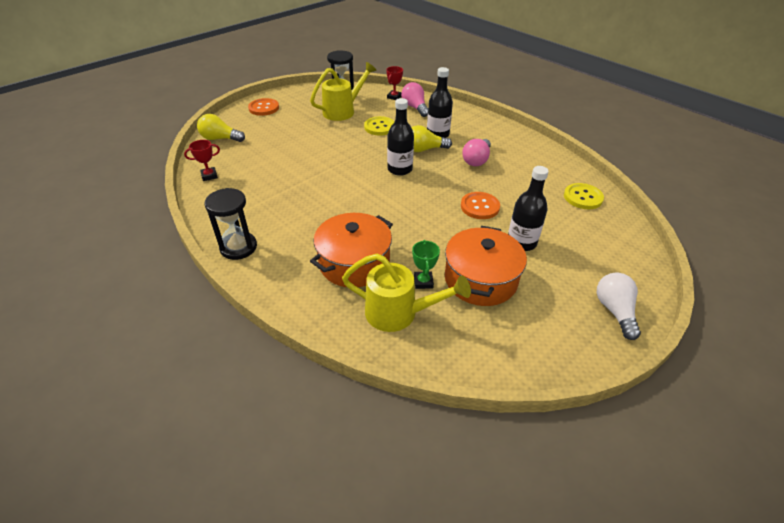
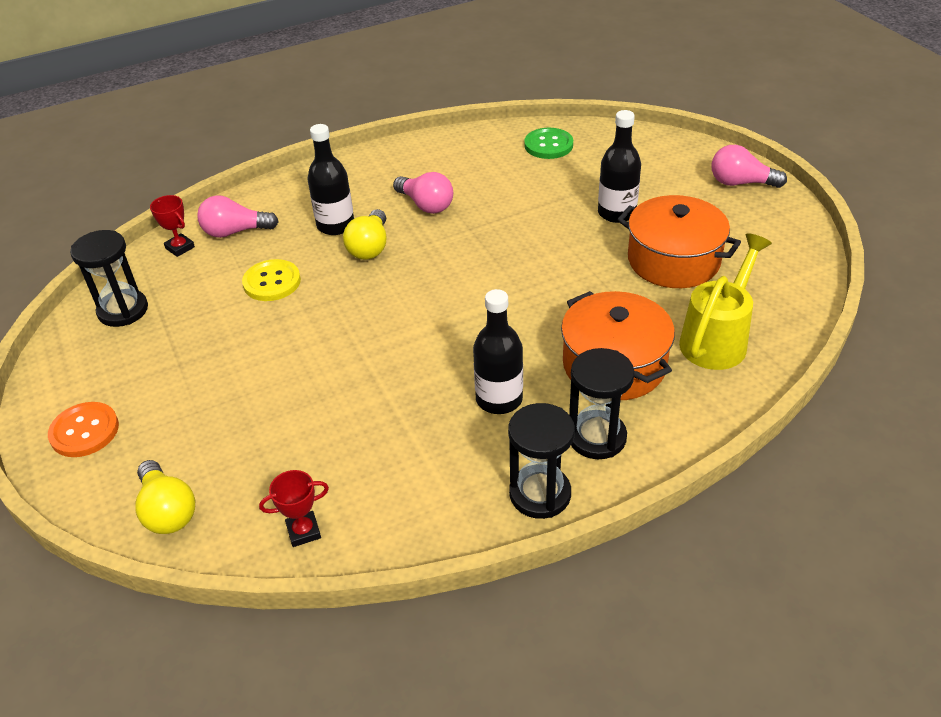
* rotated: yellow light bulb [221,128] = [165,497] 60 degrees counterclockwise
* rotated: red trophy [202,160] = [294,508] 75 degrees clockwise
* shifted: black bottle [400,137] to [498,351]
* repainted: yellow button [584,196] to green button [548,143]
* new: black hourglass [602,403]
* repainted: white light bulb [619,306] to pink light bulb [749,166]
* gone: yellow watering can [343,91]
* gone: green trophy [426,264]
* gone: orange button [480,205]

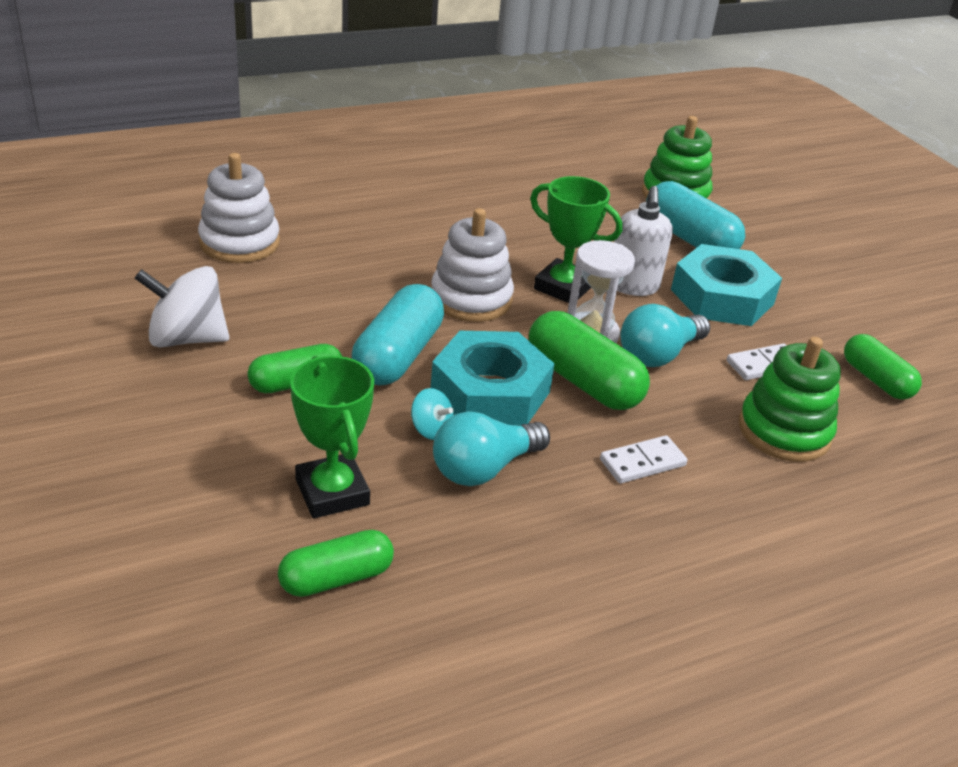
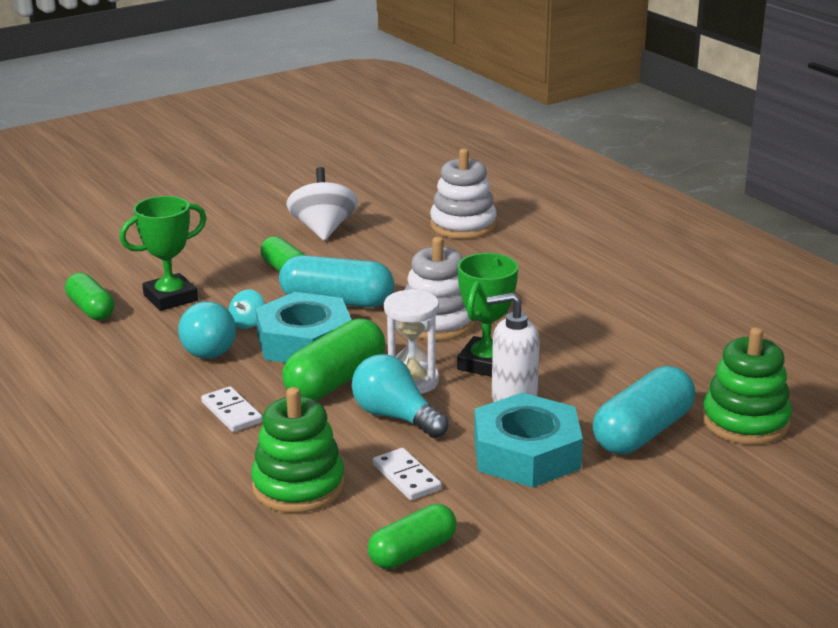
* rotated: turquoise light bulb [491,449] = [207,330] 150 degrees counterclockwise

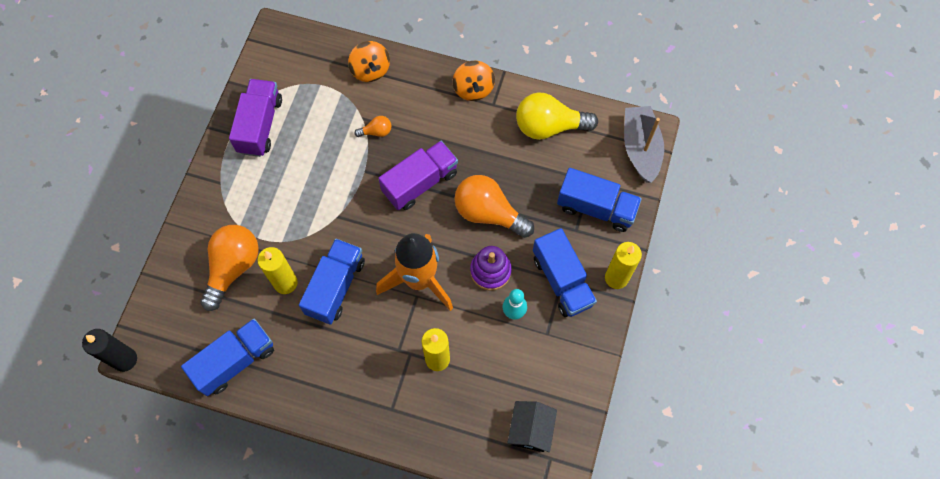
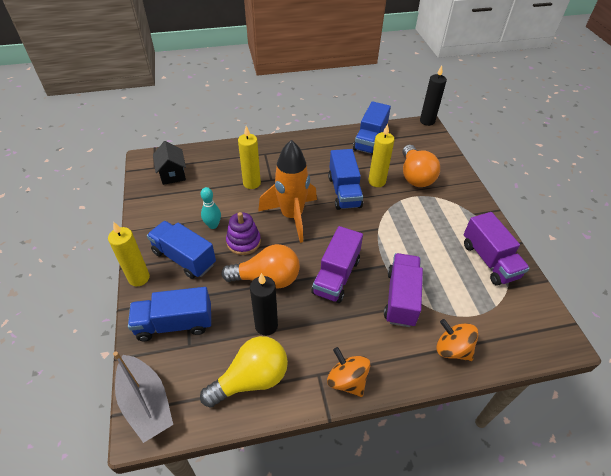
* new: black candle [264,304]
* swapped: orange light bulb [373,126] to purple truck [403,290]

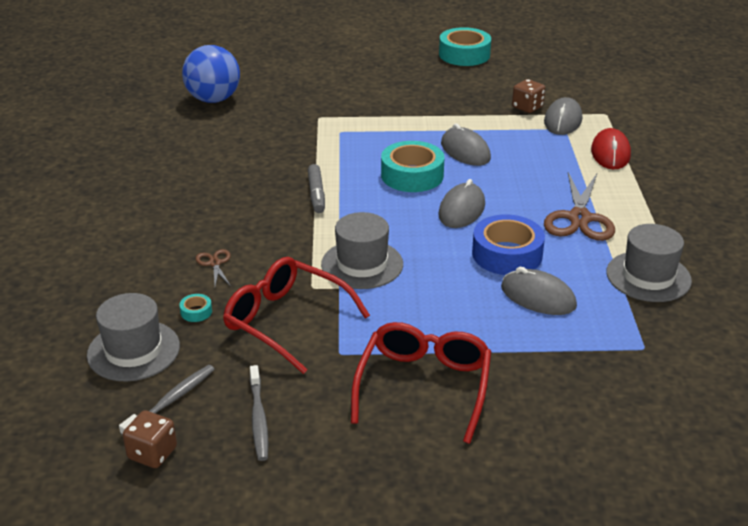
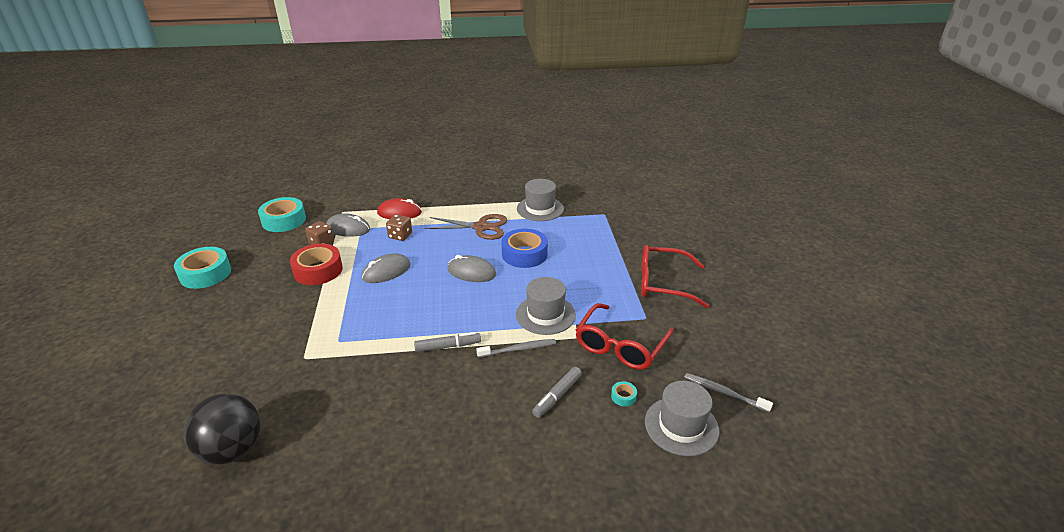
* repainted: blue ball [211,74] to black ball [222,429]
* shifted: turquoise tape [413,166] to [282,214]
* new: red tape [316,264]
* shifted: brown dice [150,439] to [399,227]
* shifted: grey toothbrush [259,413] to [516,348]
* swapped: brown scissors [213,267] to grey marker [557,392]
* gone: grey mouse [539,291]

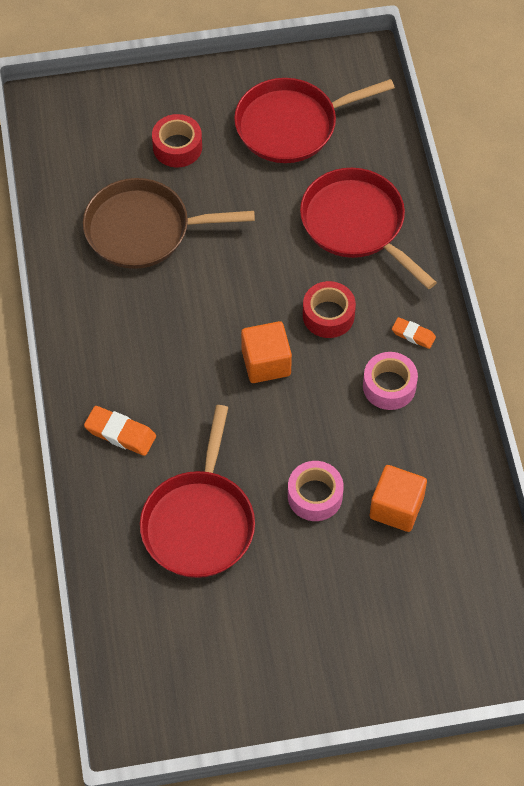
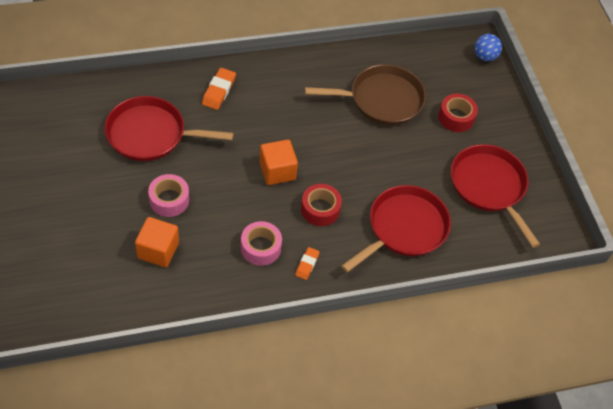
* rotated: brown pan [169,223] = [365,94] 90 degrees clockwise
* new: blue ball [488,47]

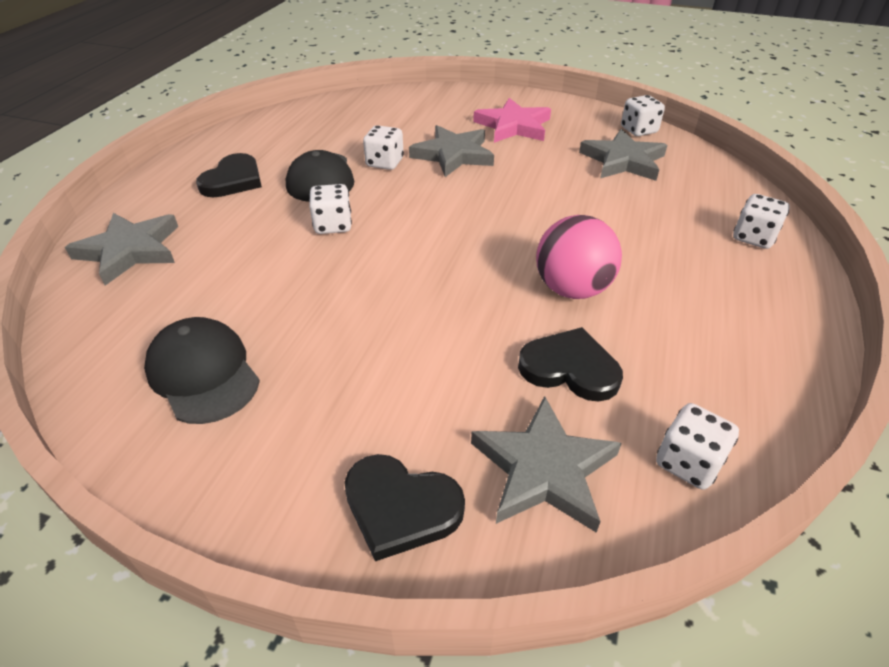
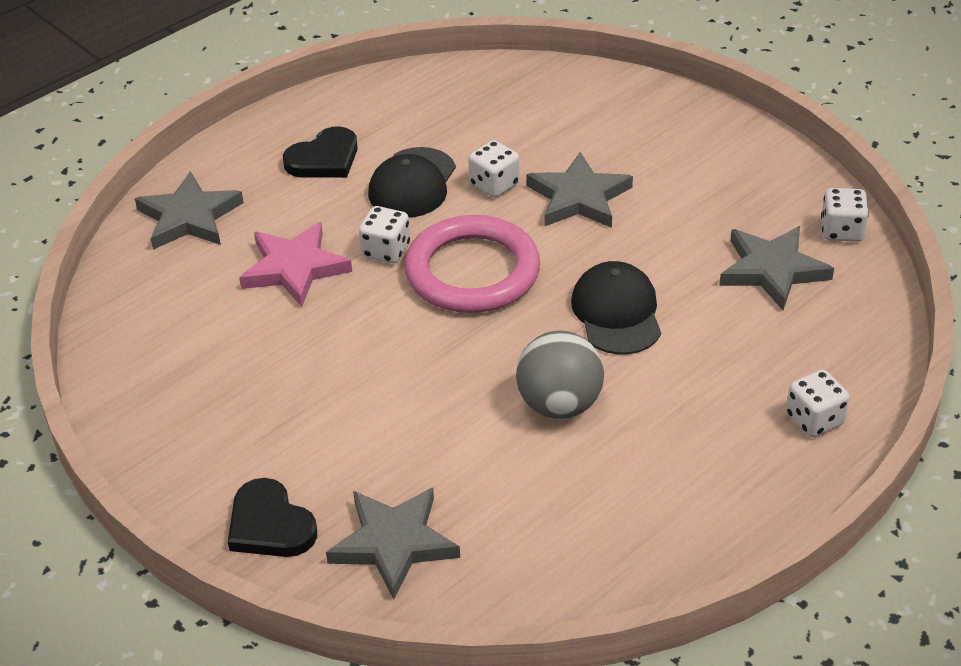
* shifted: pink star [512,120] to [295,264]
* new: pink ring [472,264]
* repainted: pink ball [579,257] to grey ball [560,375]
* shifted: black cap [202,370] to [616,308]
* gone: black heart [570,364]
* gone: white dice [697,446]

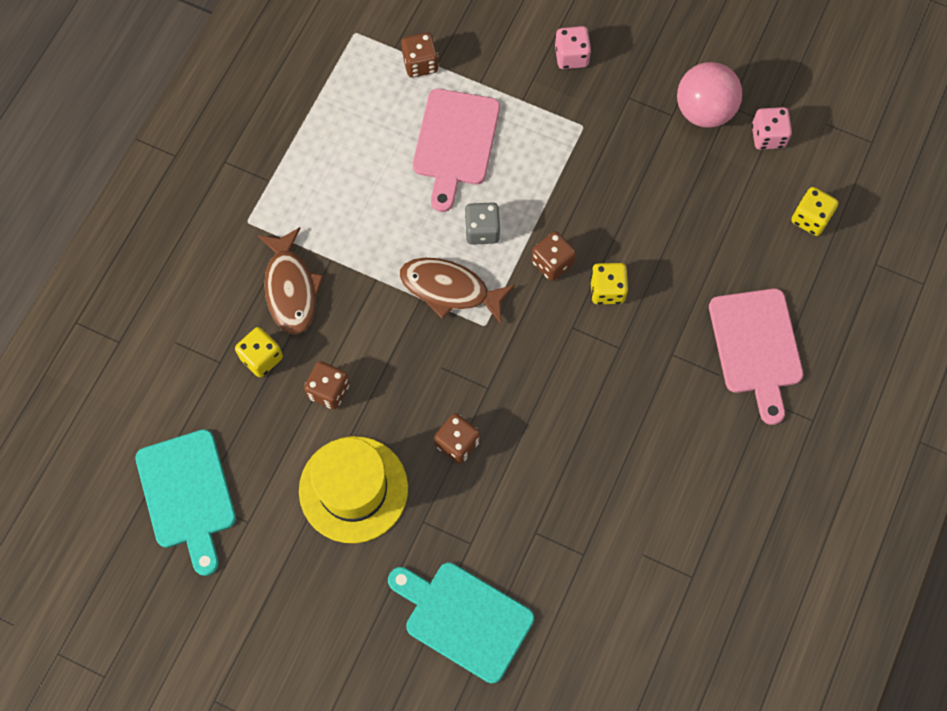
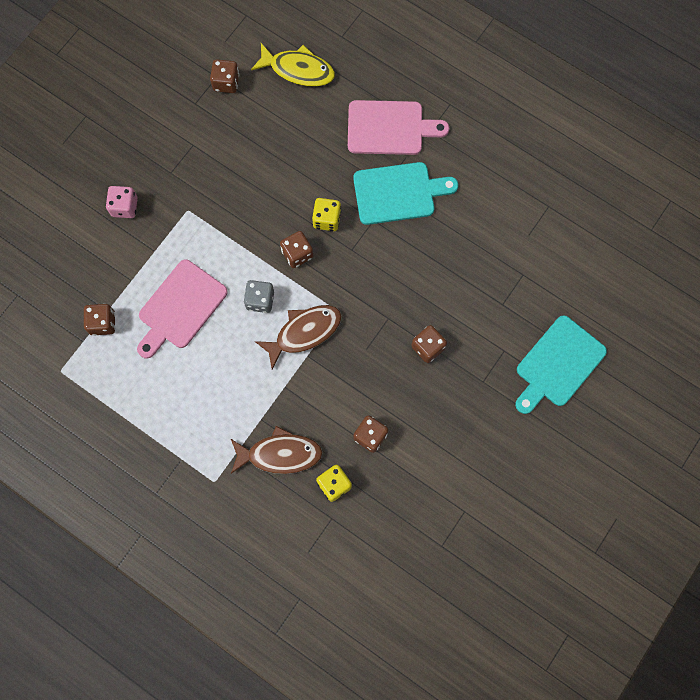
* rotated: pink cutting board [456,150] = [182,308] 105 degrees clockwise
* repainted: pink dice [772,128] to brown dice [224,76]
* swapped: yellow dice [815,211] to yellow fish [293,65]
* rotated: brown fish [457,291] = [298,337] 150 degrees counterclockwise
* shifted: turquoise cutting board [185,502] to [405,193]
* gone: yellow hat [353,489]
* gone: pink ball [709,95]

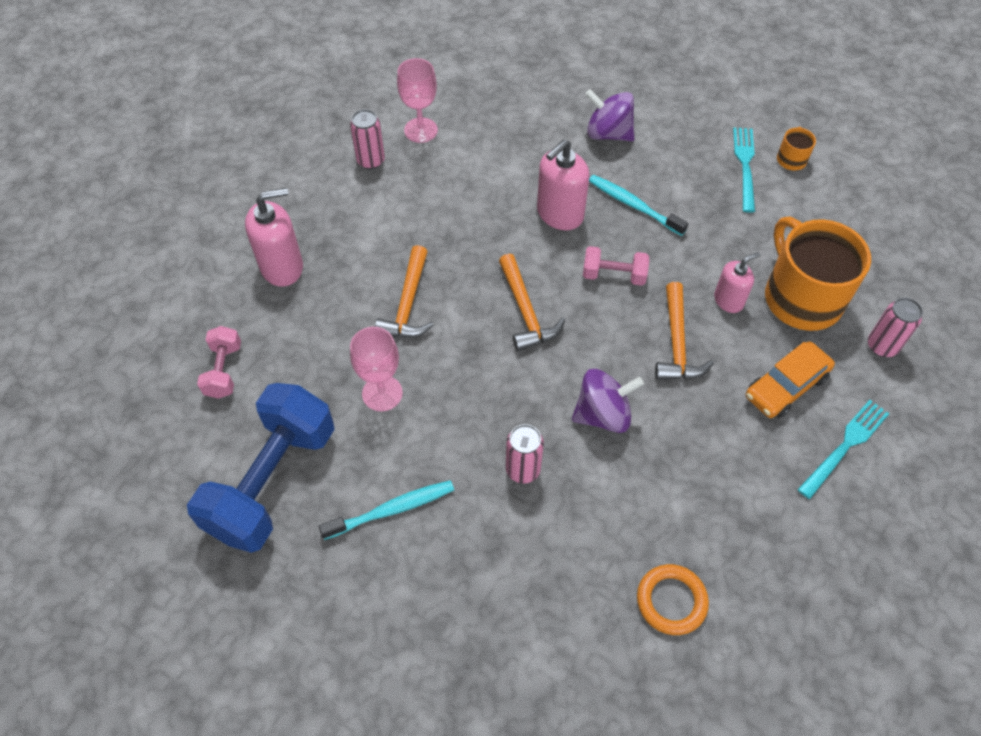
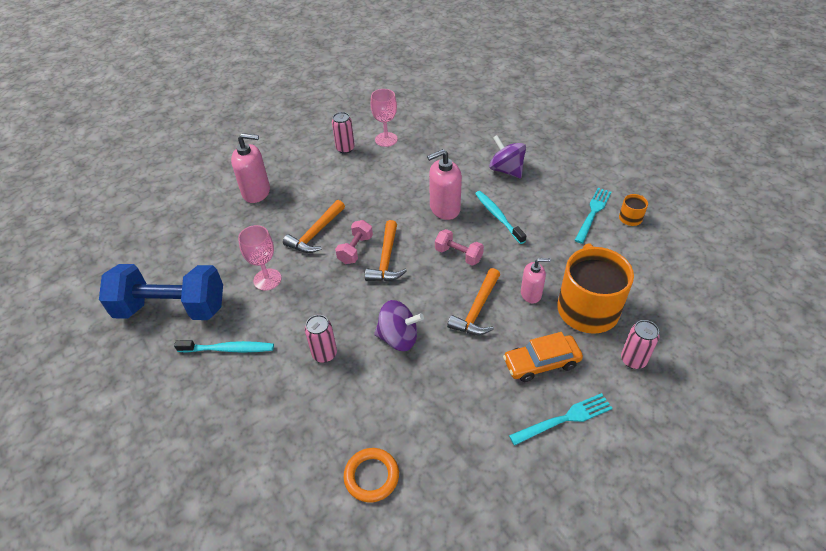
* rotated: blue dumbbell [261,468] = [161,292] 45 degrees clockwise
* shifted: pink dumbbell [219,362] to [354,242]

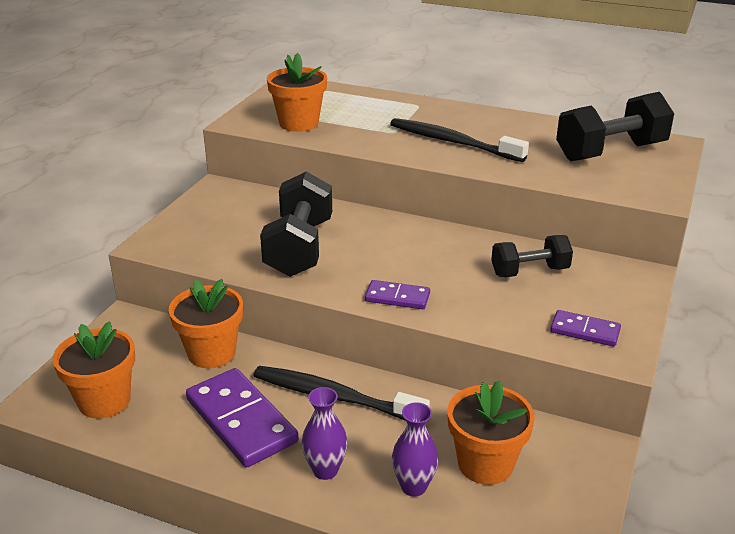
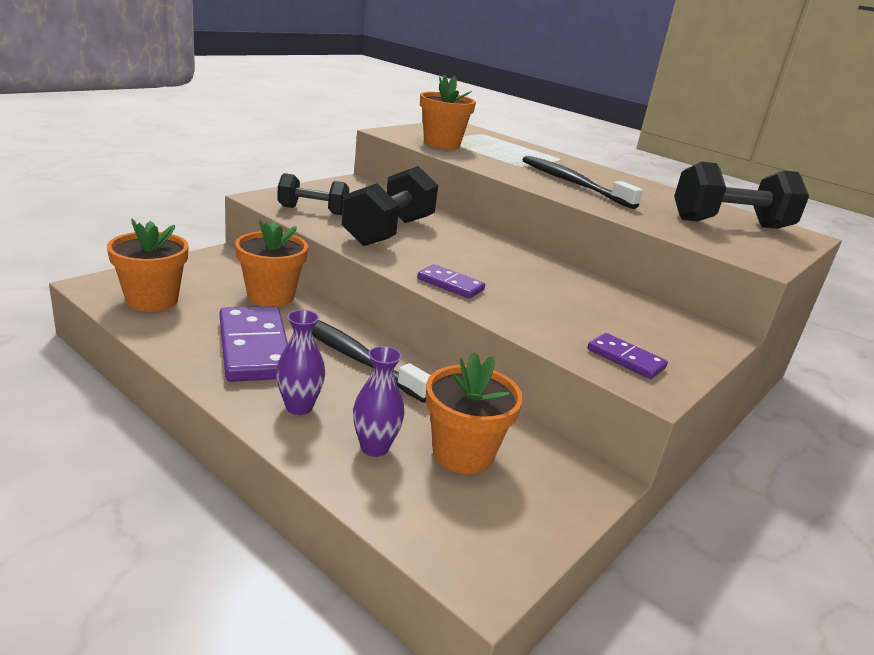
* shifted: black dumbbell [532,256] to [313,194]

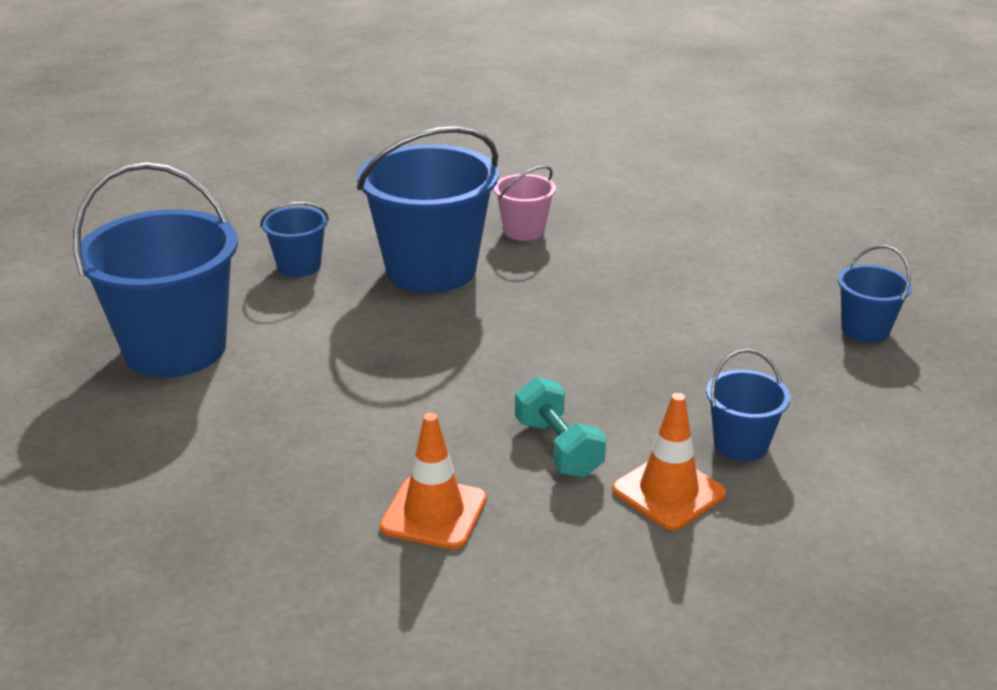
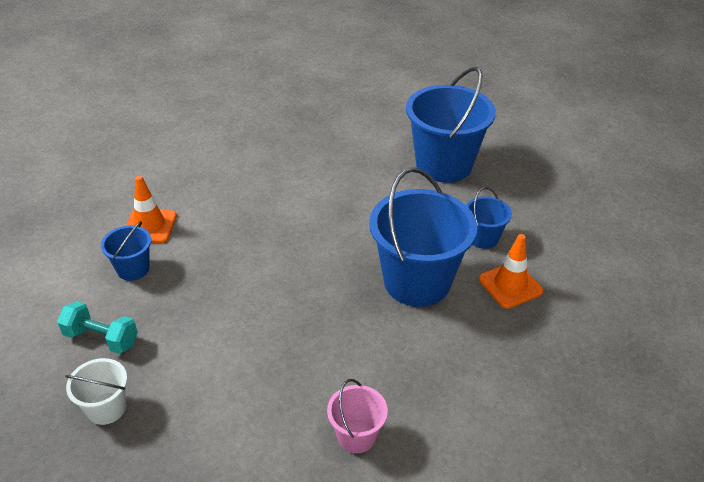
* shifted: turquoise dumbbell [560,427] to [97,327]
* repainted: blue bucket [875,294] to white bucket [96,391]
* shifted: pink bucket [525,203] to [357,416]
* shifted: orange traffic cone [433,481] to [511,271]

